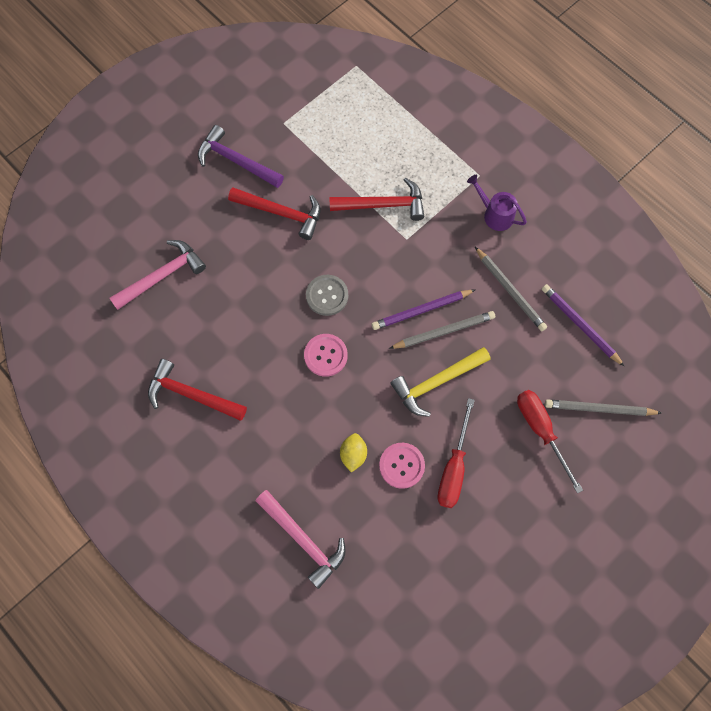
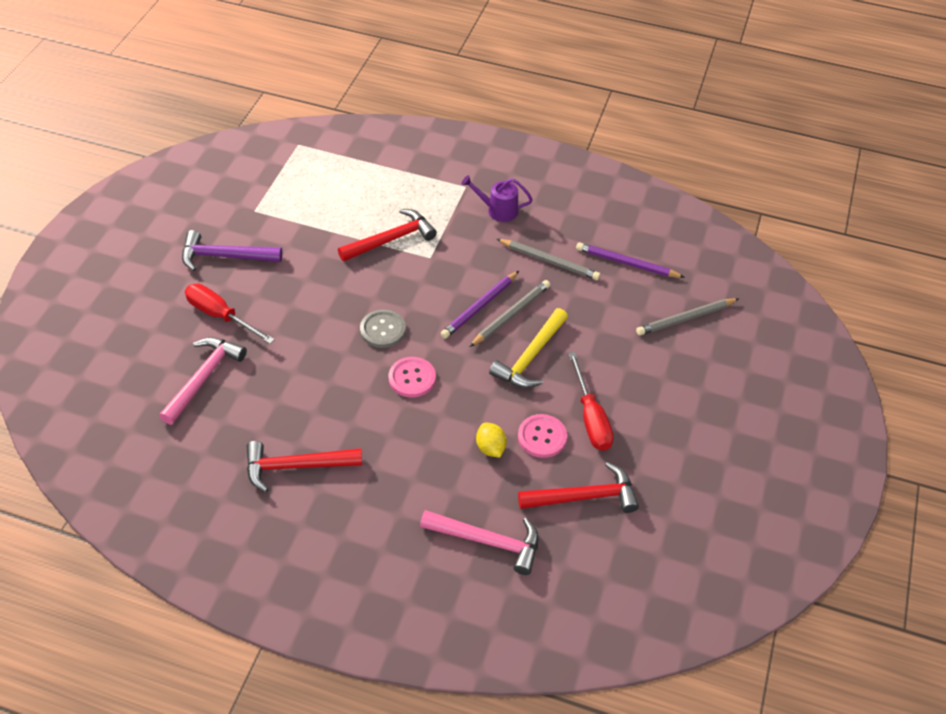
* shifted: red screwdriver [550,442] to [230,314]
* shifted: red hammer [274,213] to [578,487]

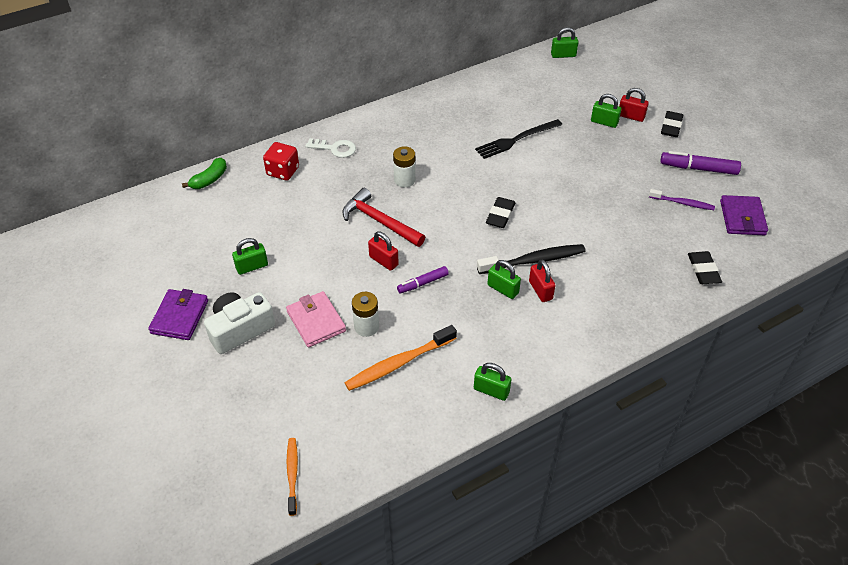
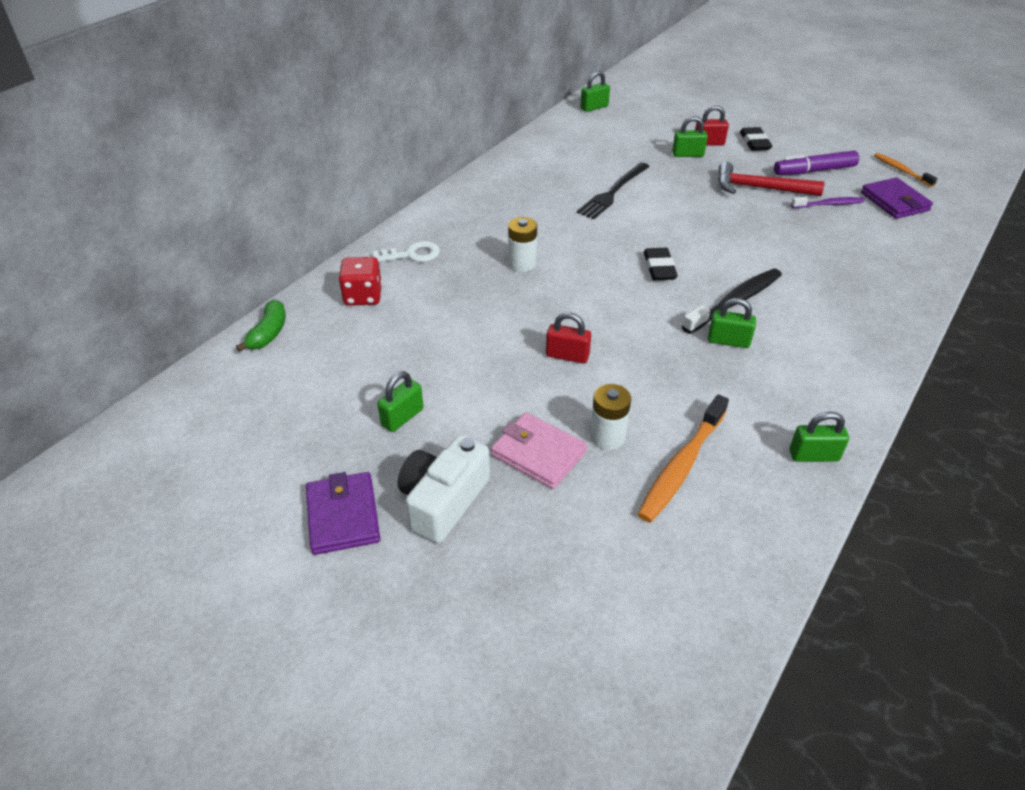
* shifted: red hammer [383,217] to [771,179]
* shifted: orange toothbrush [292,477] to [906,170]
* gone: purple marker [423,280]
* gone: red padlock [542,281]
* gone: black eraser [705,267]

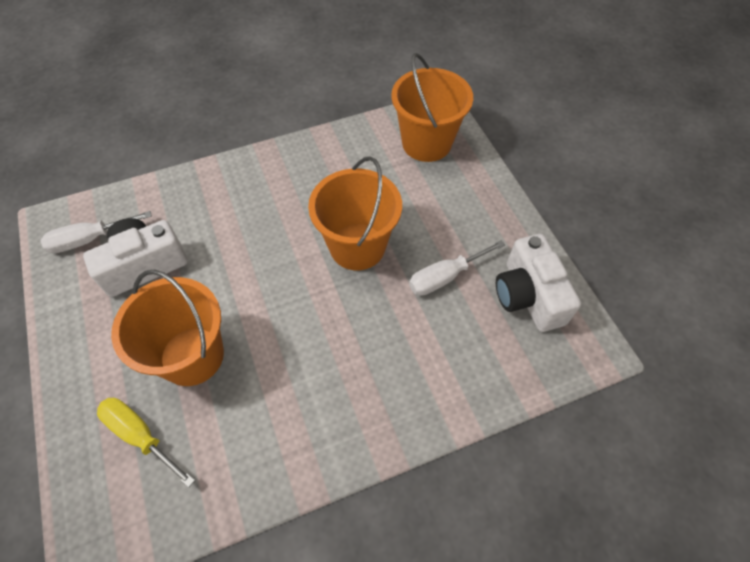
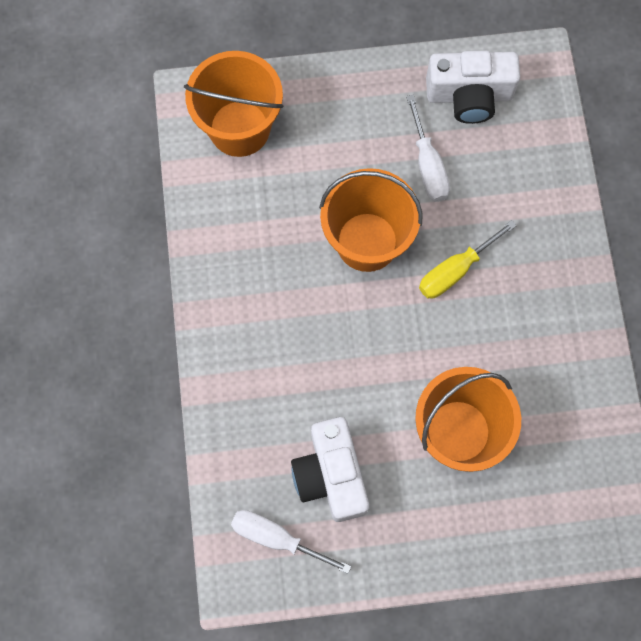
* rotated: white screwdriver [96,232] = [291,542] 120 degrees clockwise
* shifted: yellow screwdriver [146,443] to [468,259]

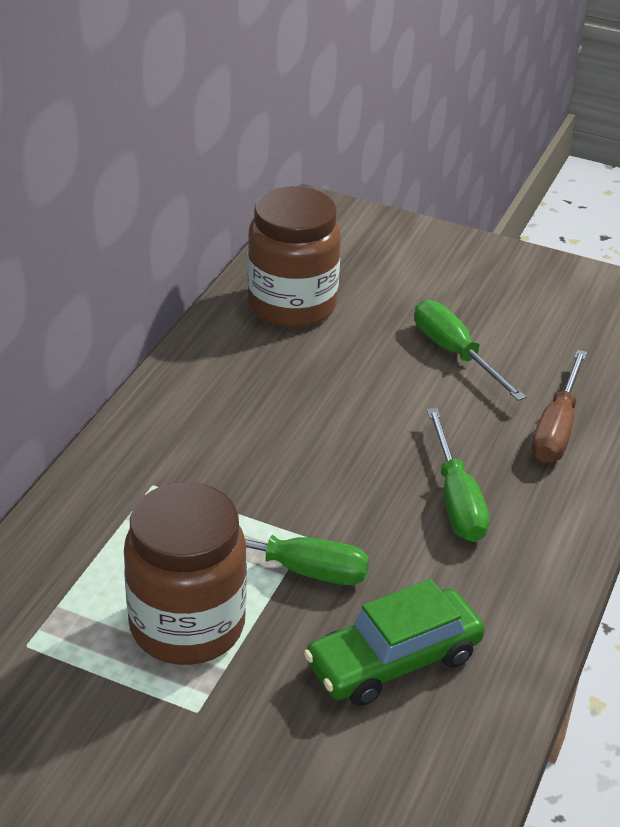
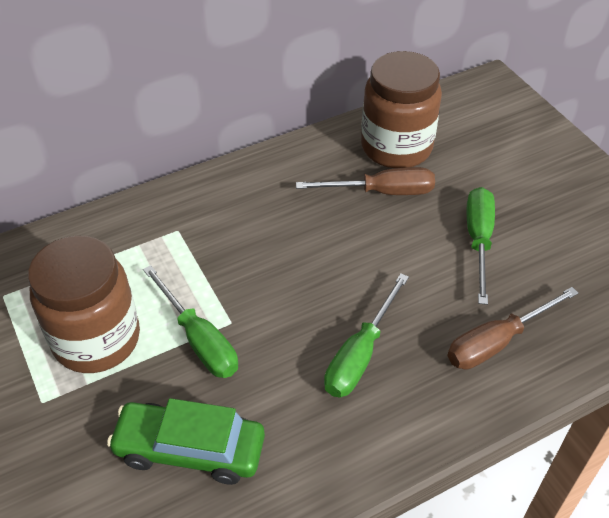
* new: brown screwdriver [365,181]

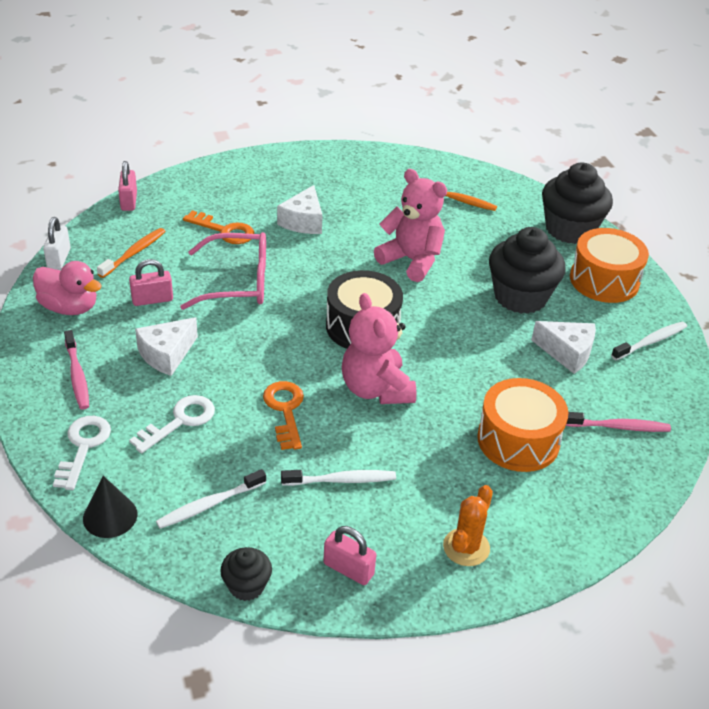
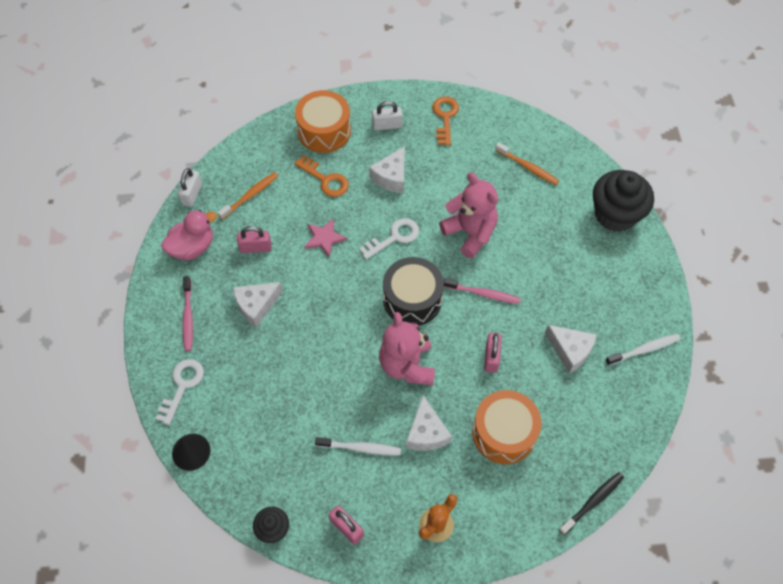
* rotated: pink duck [67,288] = [189,235] 75 degrees counterclockwise
* shifted: orange drum [609,265] to [323,121]
* swapped: pink glasses [223,271] to pink star [325,237]
* shifted: white key [172,424] to [389,239]
* new: white padlock [387,116]
* new: white cheese [429,423]
* shifted: orange key [283,415] to [445,121]
* shifted: pink toothbrush [618,422] to [482,291]
* shifted: pink padlock [127,186] to [493,353]
* new: black toothbrush [591,503]
* gone: white toothbrush [211,499]
* gone: black cupcake [527,270]

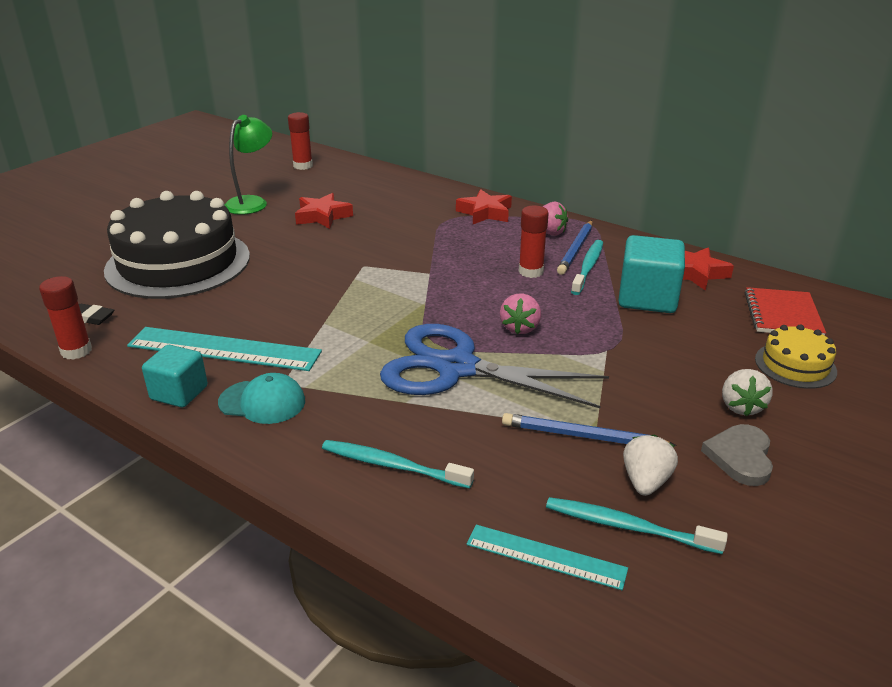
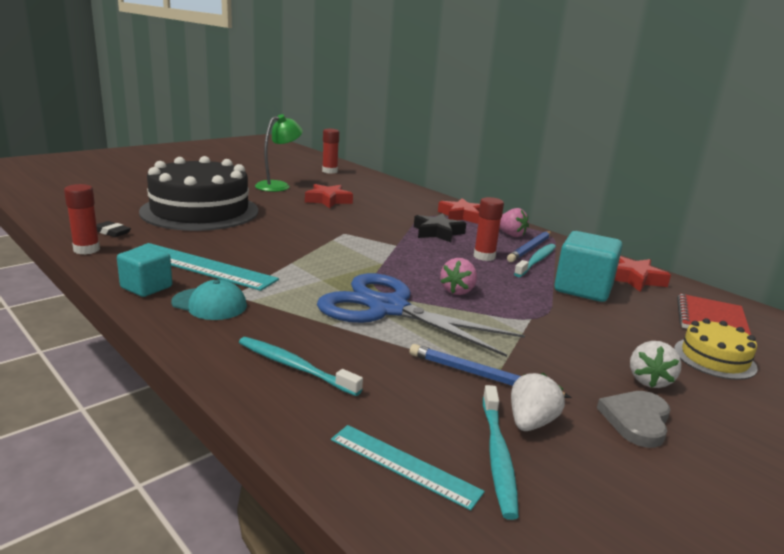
* new: black star [440,227]
* rotated: turquoise toothbrush [637,525] = [501,452] 120 degrees counterclockwise

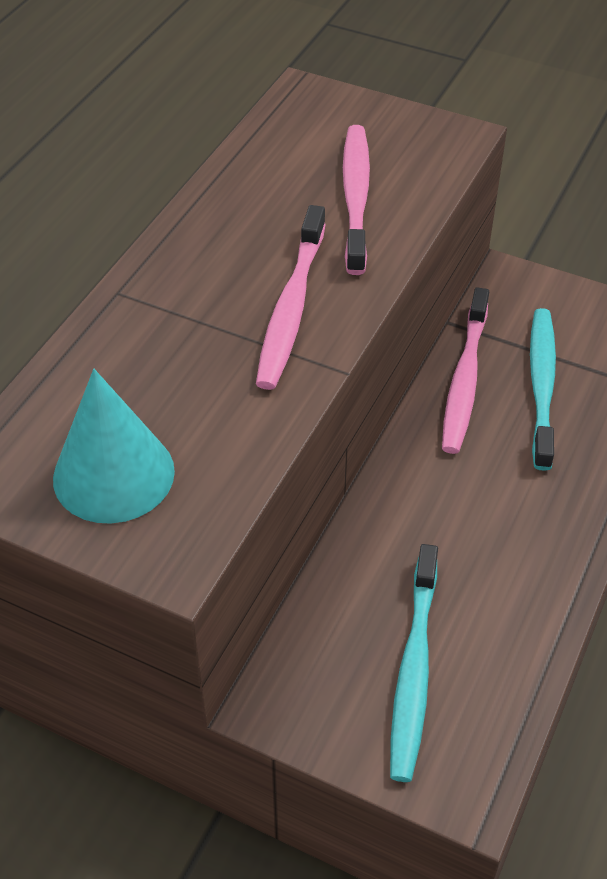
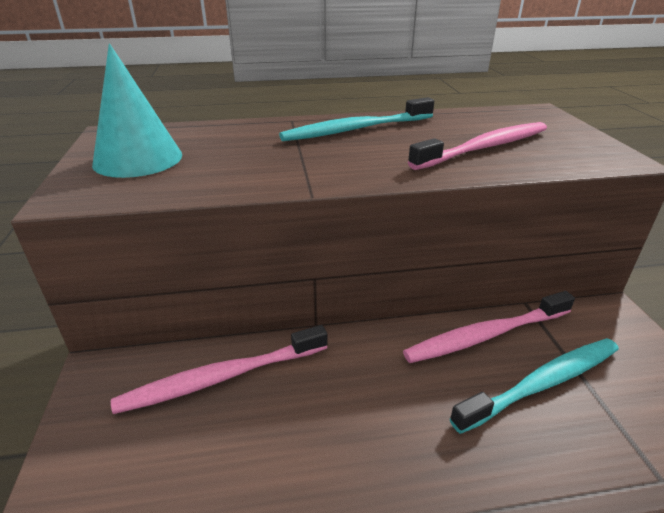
* shifted: pink toothbrush [291,297] to [219,369]
* shifted: turquoise toothbrush [414,663] to [356,119]

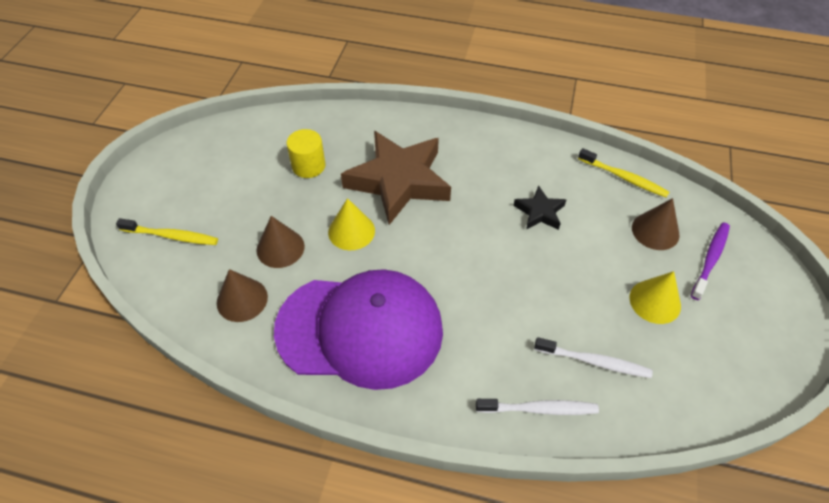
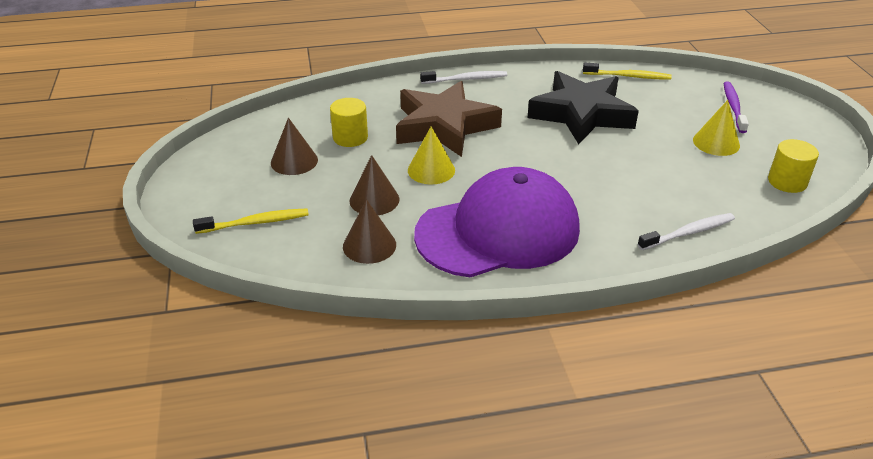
* shifted: brown cone [655,224] to [294,146]
* shifted: white toothbrush [593,357] to [463,77]
* scaled: black star [539,207] = [583,107] x2.16
* new: yellow cylinder [793,166]

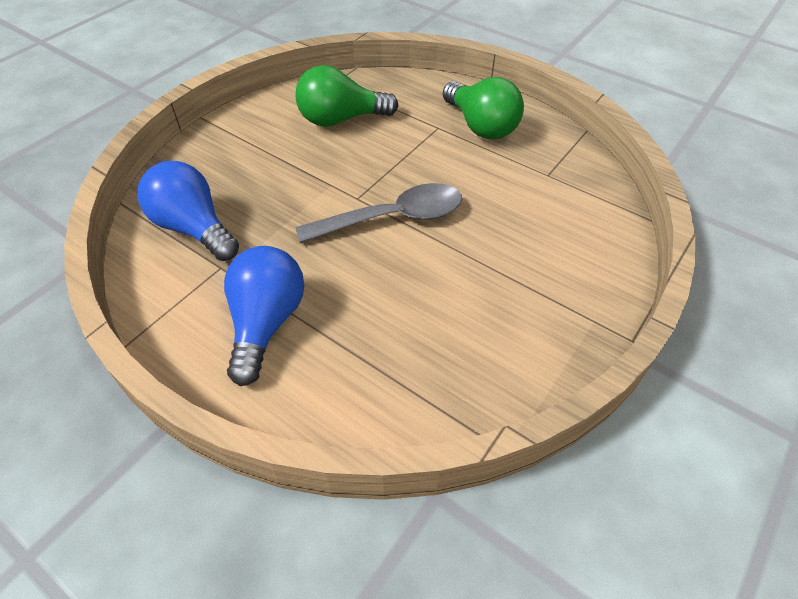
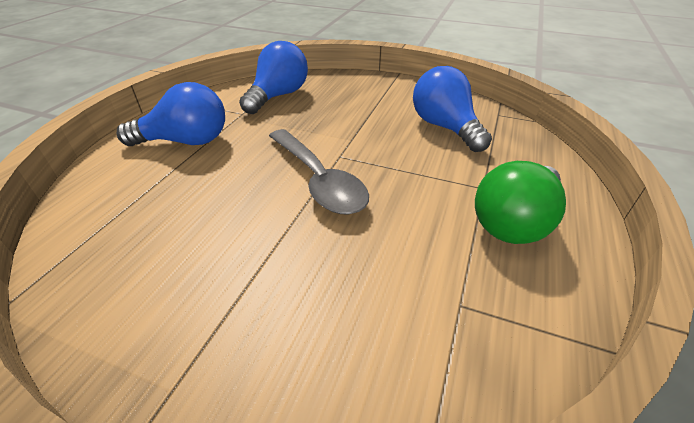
* repainted: green light bulb [347,96] to blue light bulb [452,109]

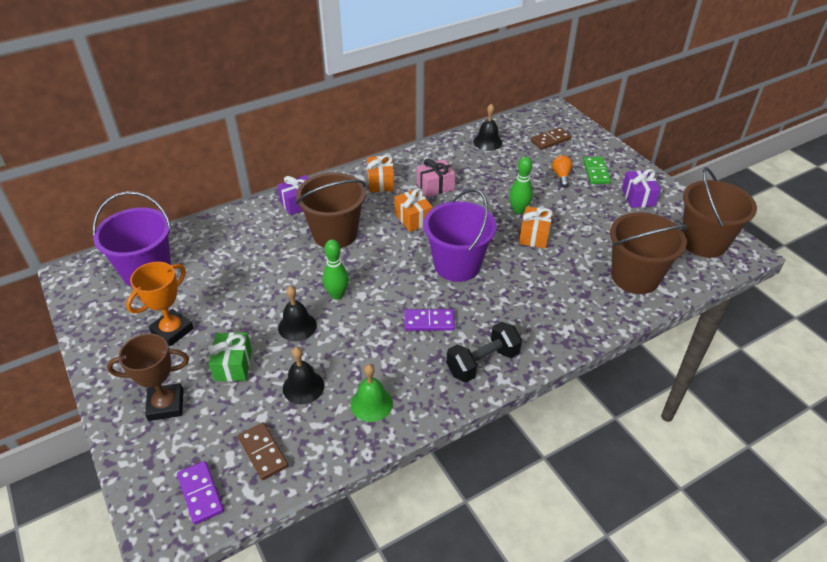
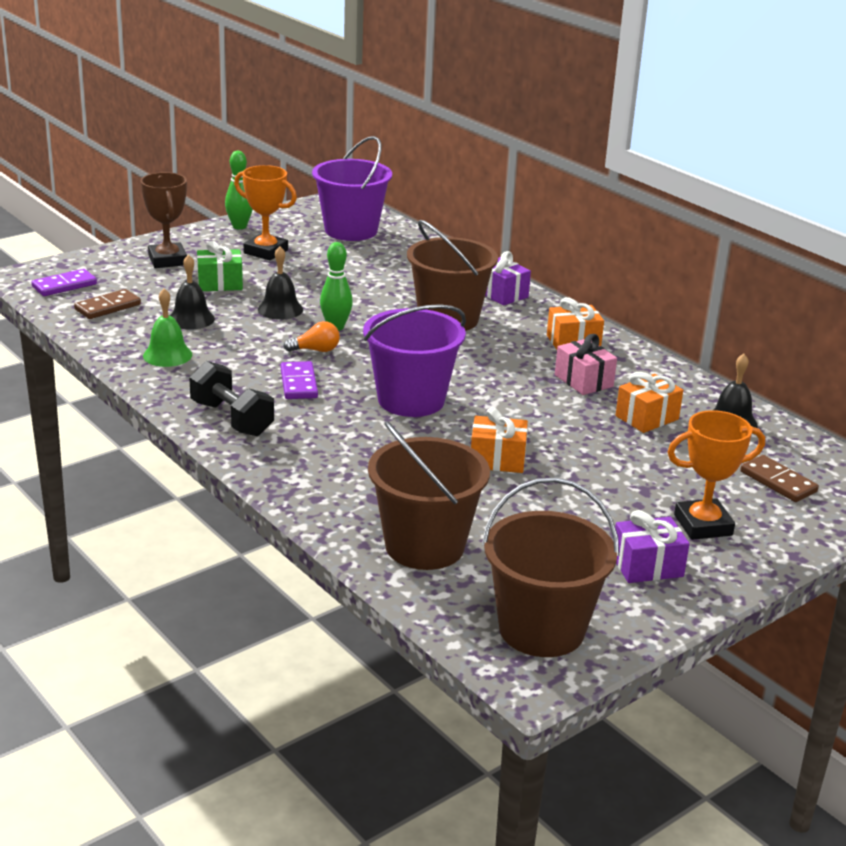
* shifted: green bowling pin [521,185] to [239,190]
* shifted: orange light bulb [562,171] to [312,336]
* shifted: orange gift [413,210] to [649,402]
* swapped: green domino [597,170] to orange trophy [716,475]

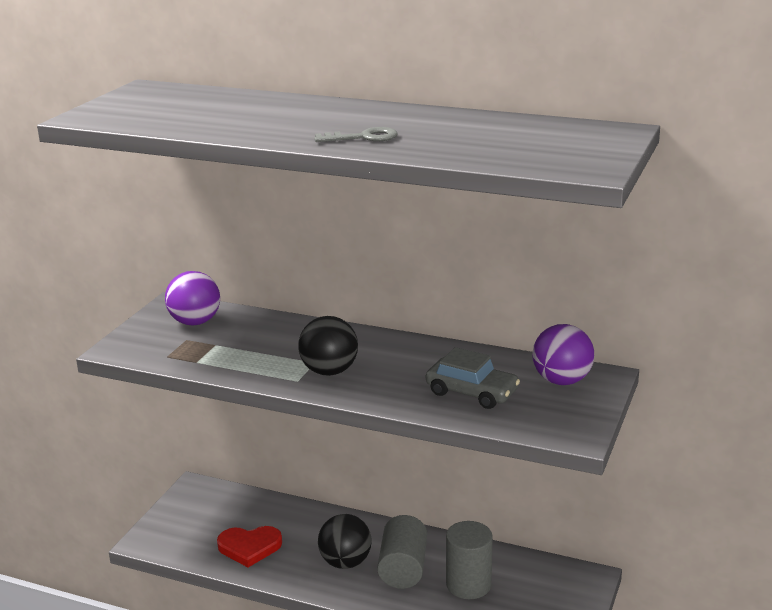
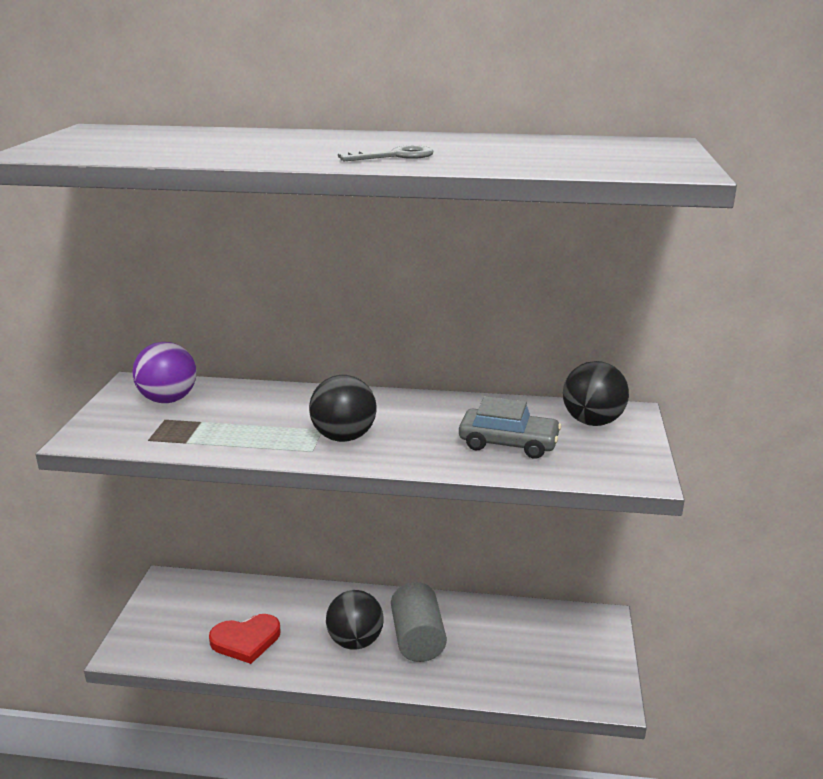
* repainted: purple ball [563,354] to black ball [596,393]
* gone: grey cylinder [469,560]

